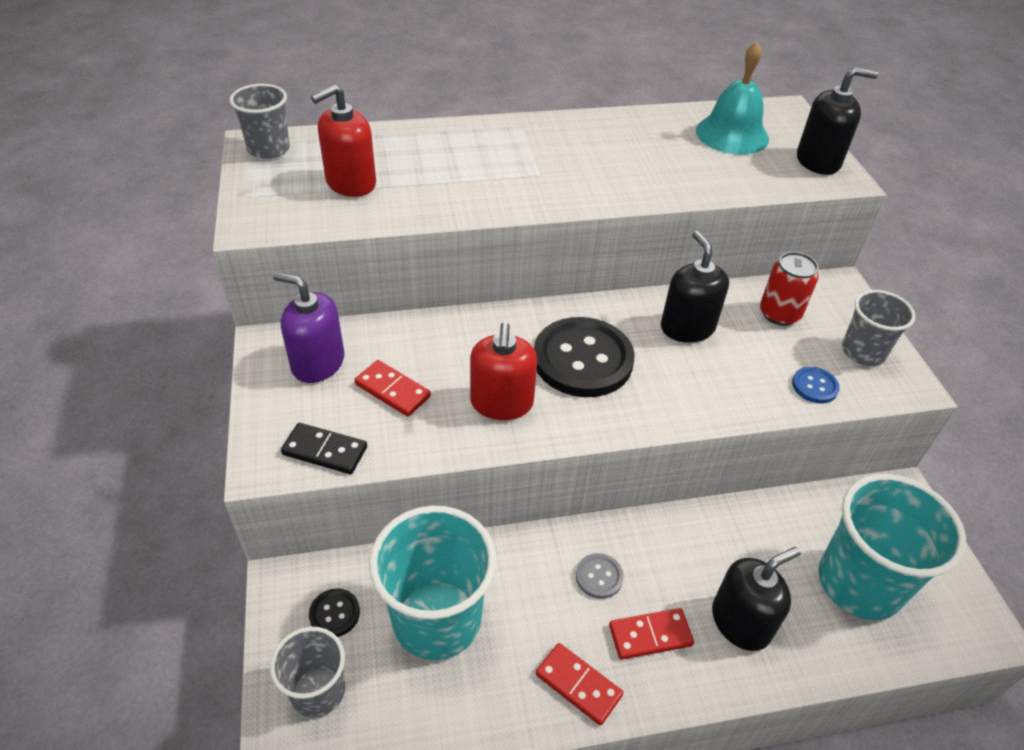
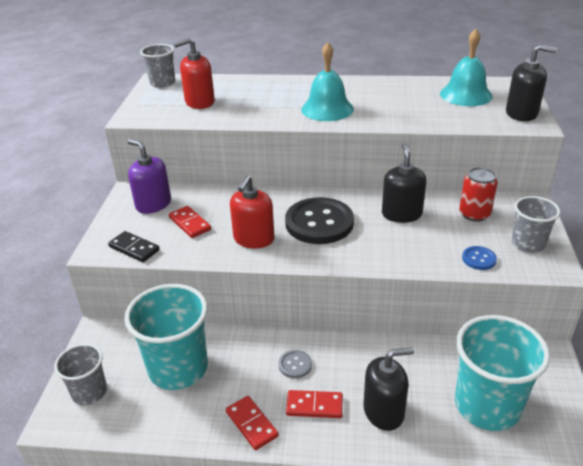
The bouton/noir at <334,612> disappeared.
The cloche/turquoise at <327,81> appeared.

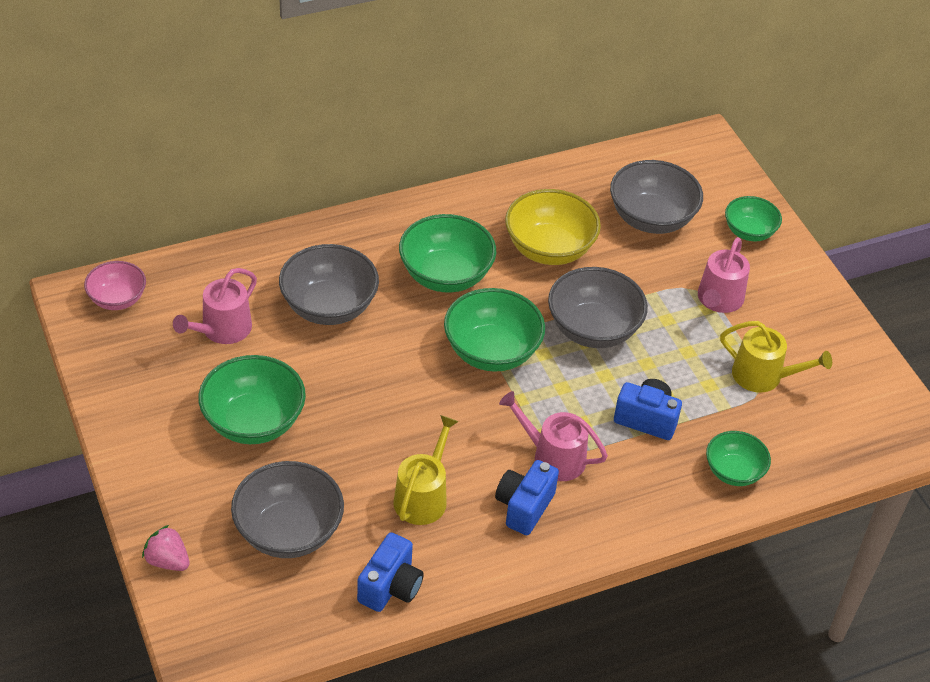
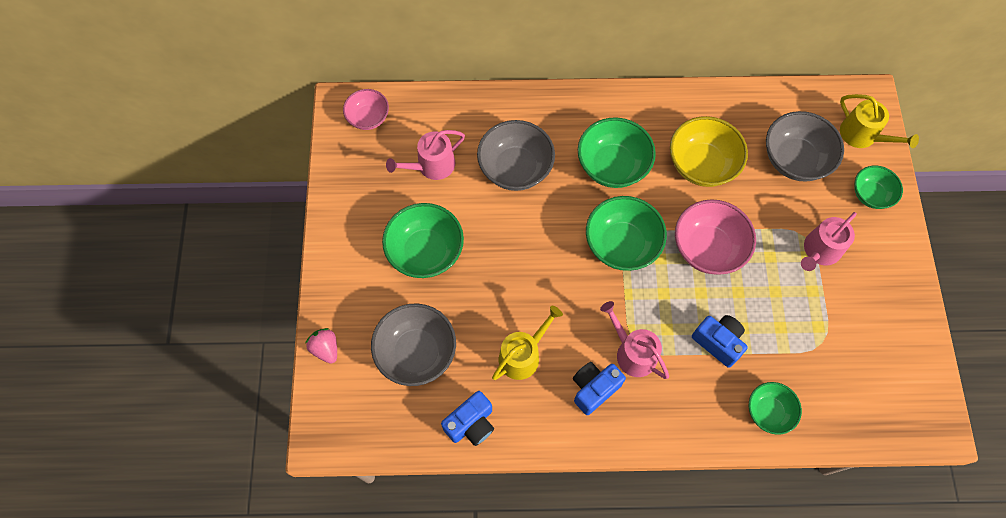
The bol/gris at <598,307> became the bol/rose at <715,237>.
The arrosoir/jaune moved from <776,357> to <879,121>.

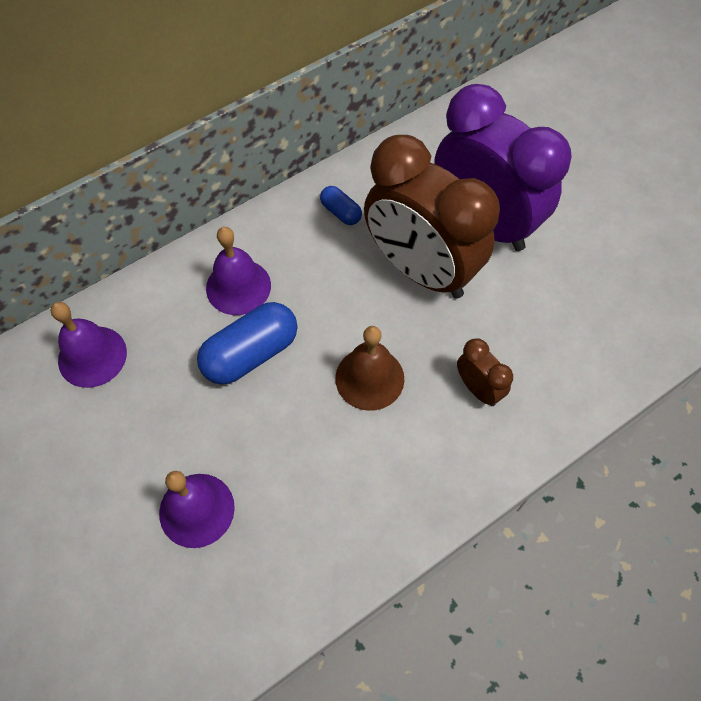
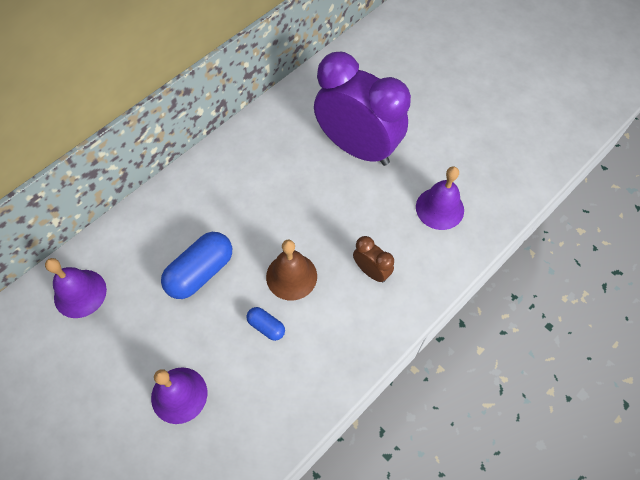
The cloche/violet moved from <238,271> to <440,198>.
The gélule/bleu moved from <341,205> to <265,324>.
The réveil/marron at <432,217> disappeared.

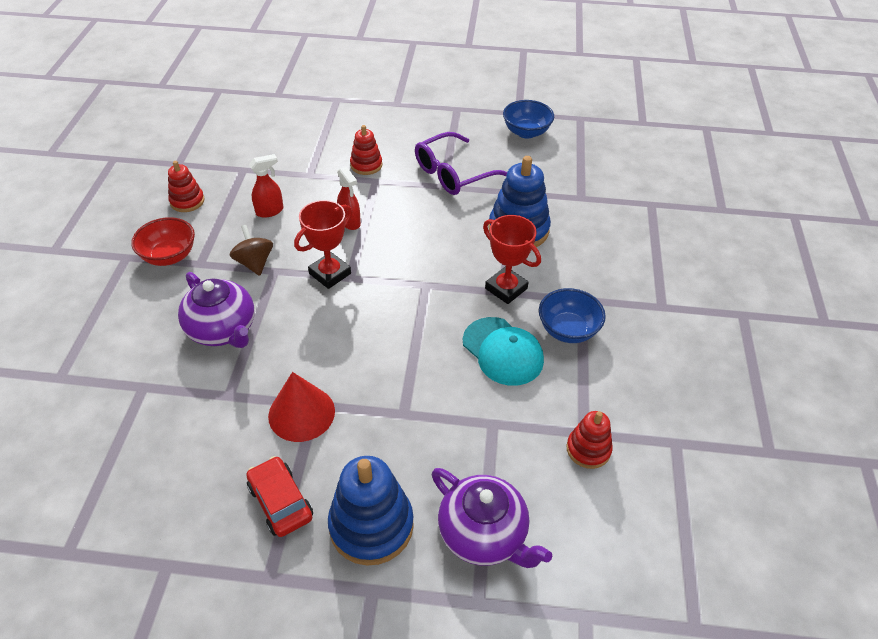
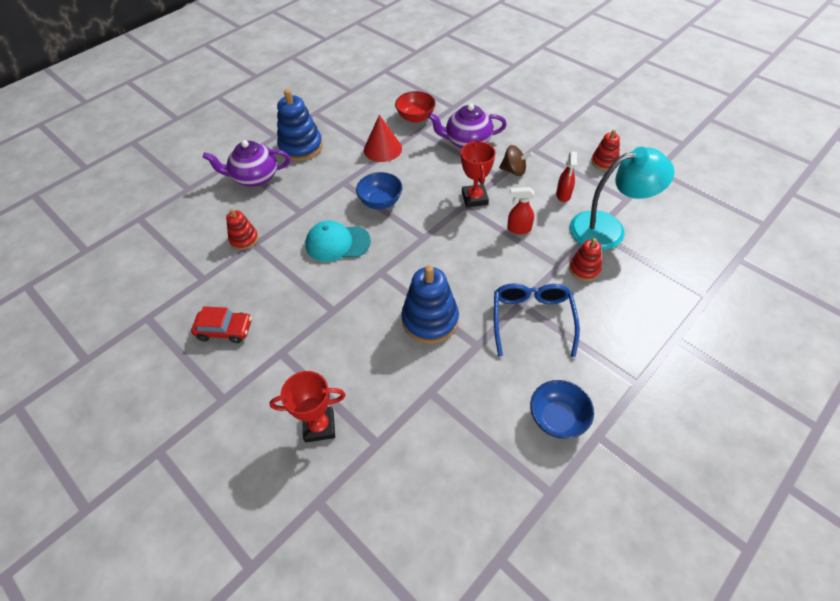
The bol/rouge moved from <163,241> to <415,107>.
The voiture/rouge moved from <279,496> to <221,324>.
The lunettes/violet at <461,163> became the lunettes/bleu at <537,320>.
The trophée/rouge moved from <512,259> to <307,407>.
The bol/bleu moved from <572,315> to <379,190>.
The lampe/turquoise at <622,198> appeared.

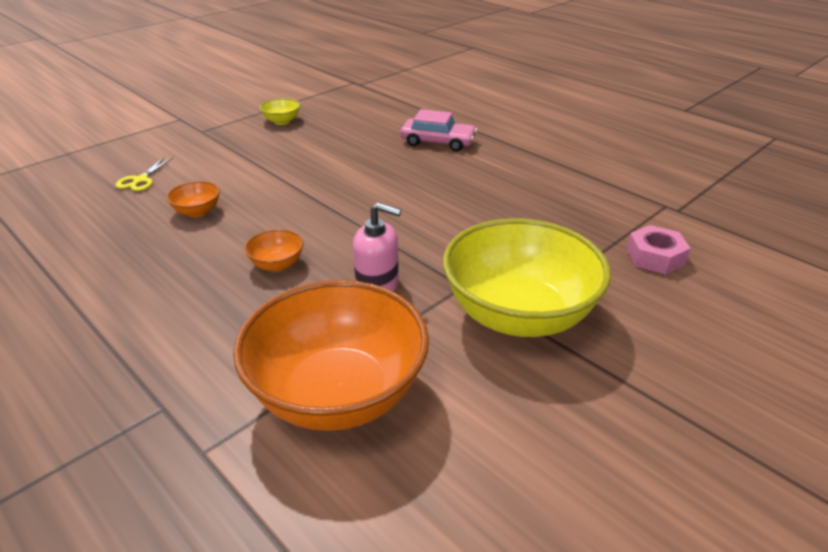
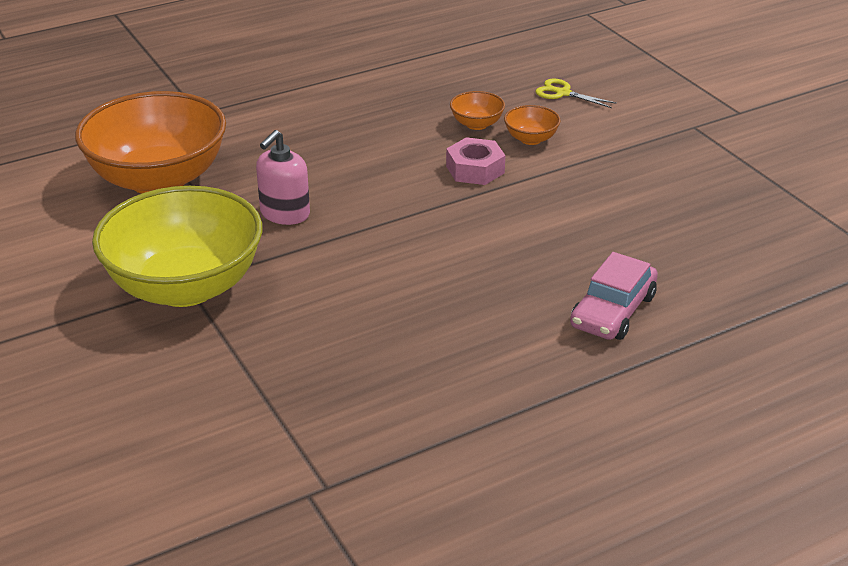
The bol/orange moved from <274,250> to <532,125>.
The bol/jaune at <280,111> disappeared.
The écrou/rose moved from <658,250> to <475,161>.

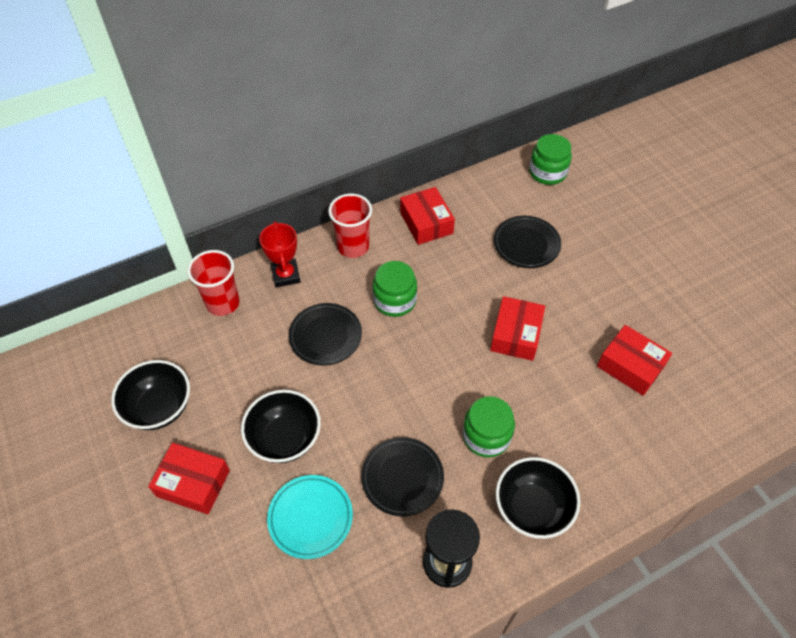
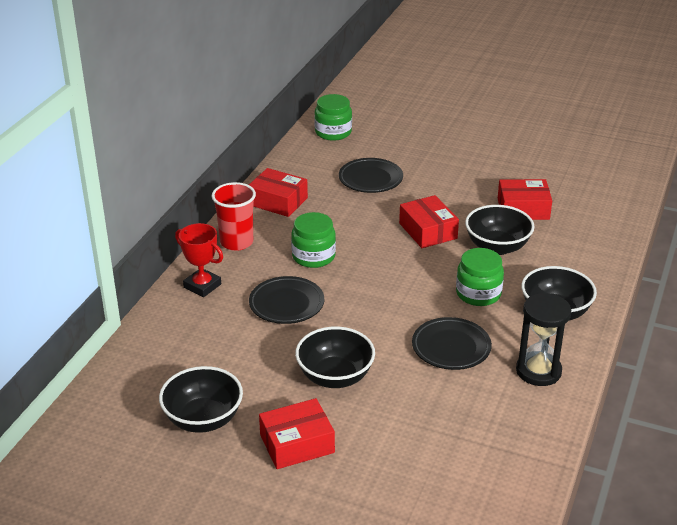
The gobelet/rouge at <213,283> disappeared.
The assiette/turquoise at <310,517> disappeared.
The bol/noir at <500,230> appeared.

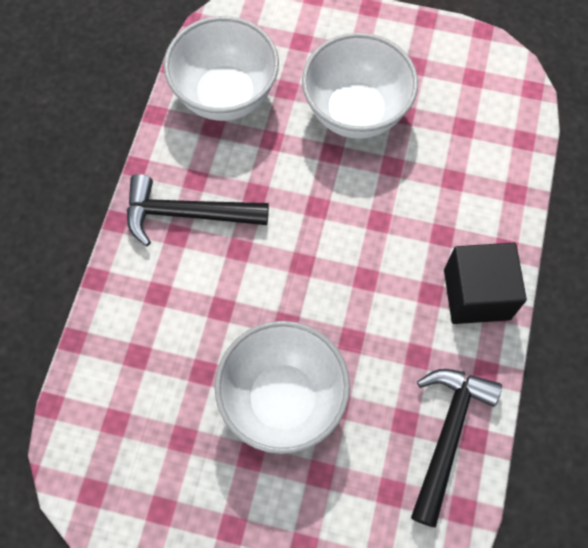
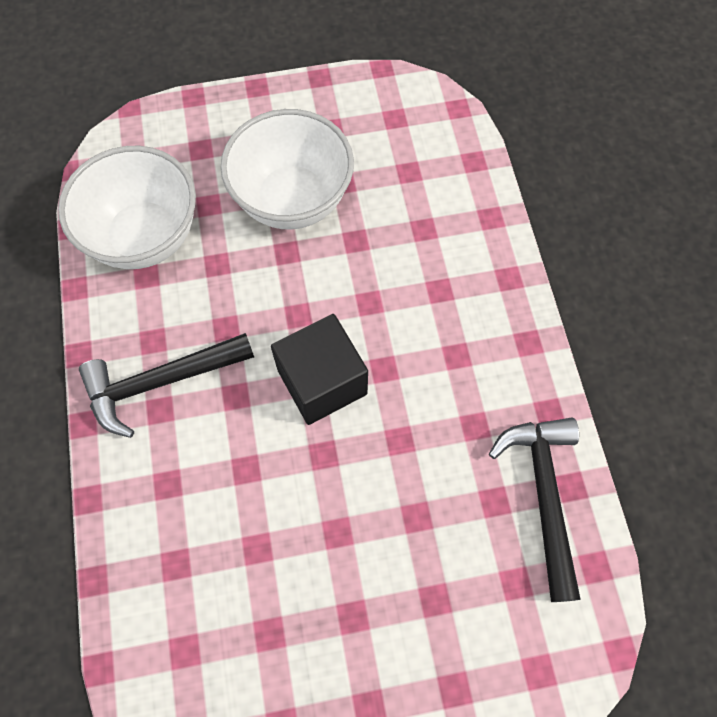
The bol/blanc at <282,387> disappeared.
The cube/noir moved from <485,283> to <319,369>.

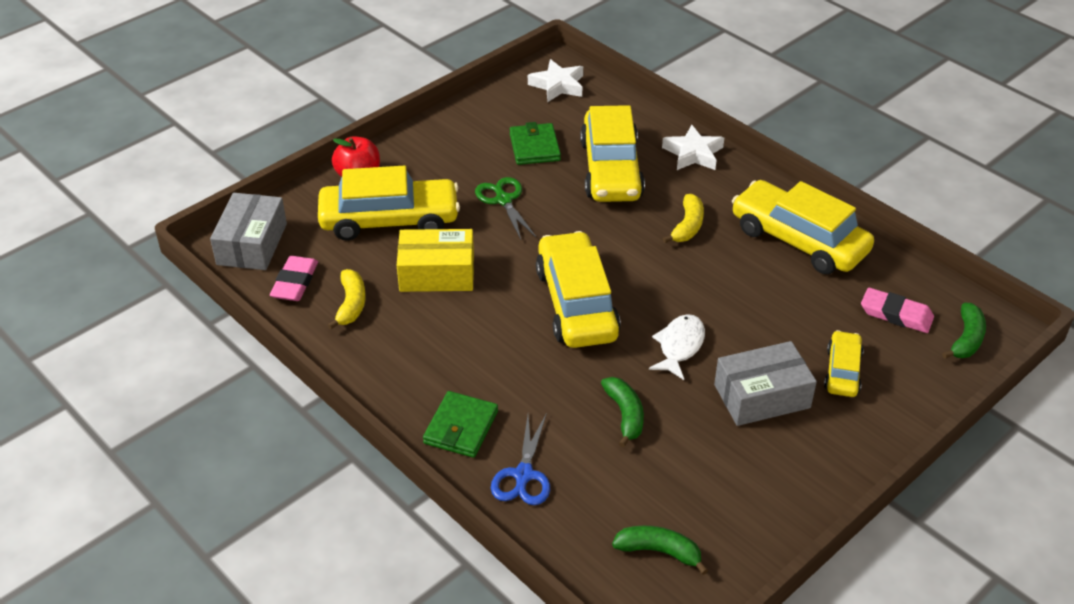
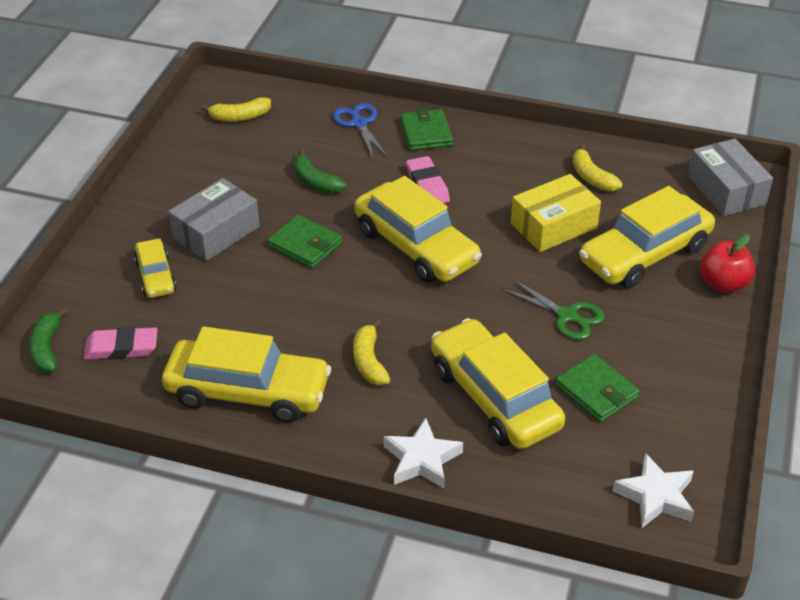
The gomme/rose moved from <294,278> to <428,179>.
The banane/vert at <660,550> became the banane/jaune at <236,109>.
The poisson/blanc at <677,347> was replaced by the portefeuille/vert at <305,242>.

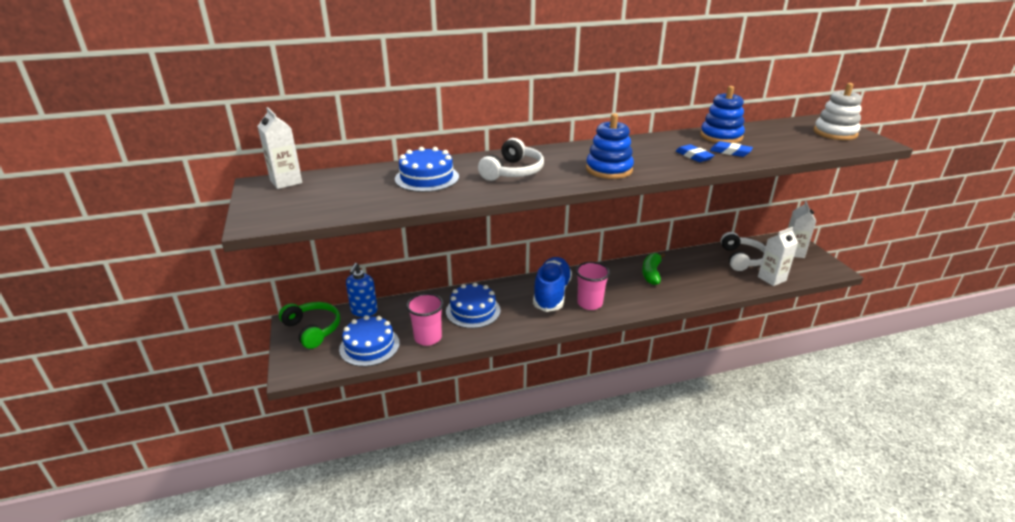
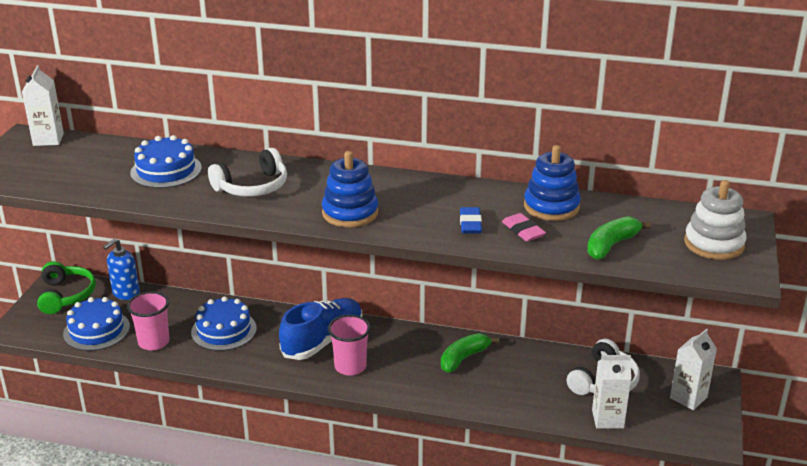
The gomme/bleu at <731,149> became the gomme/rose at <524,227>.
The banane/vert at <619,238> appeared.

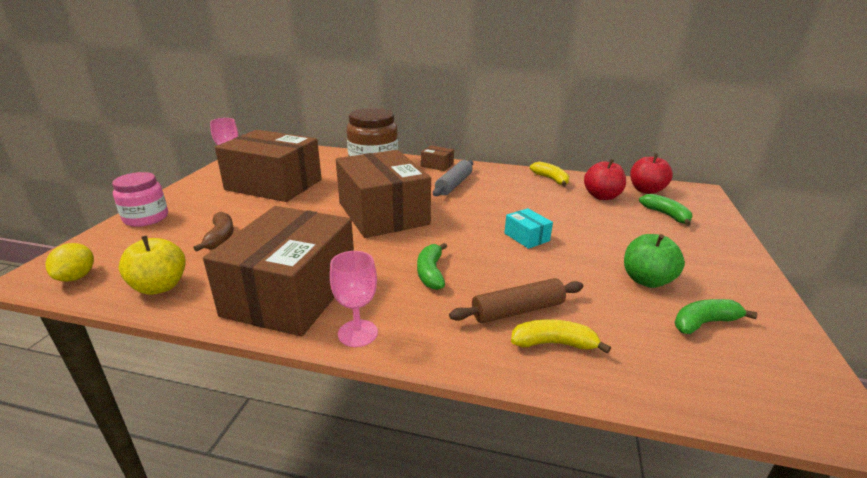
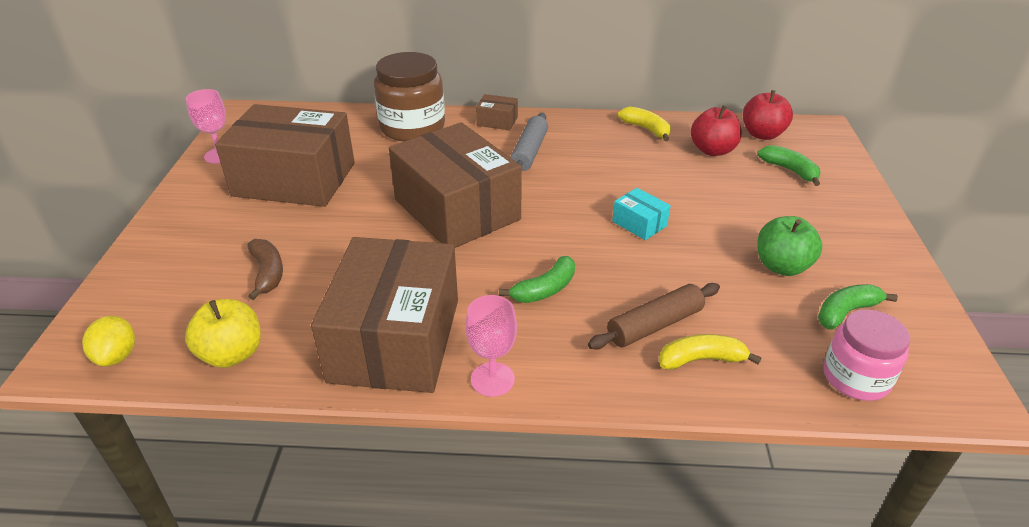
The bocal/rose moved from <140,199> to <866,355>.
The banane/vert at <432,266> turned 120 degrees counterclockwise.

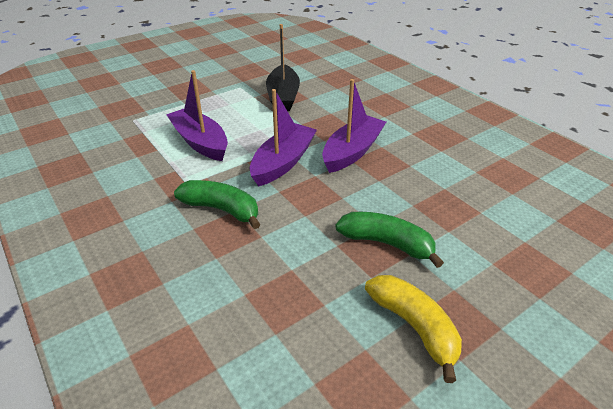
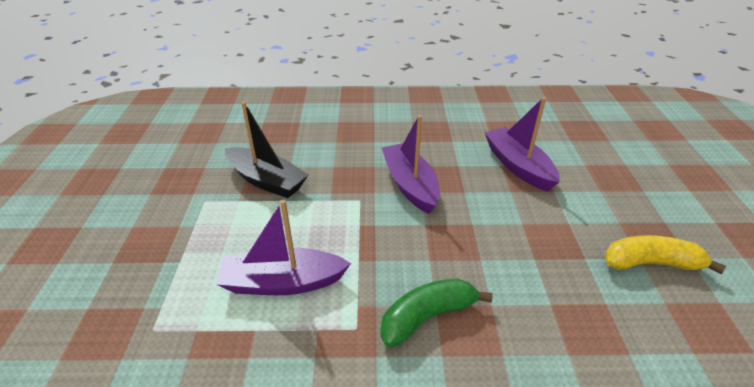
The bateau/violet moved from <283,137> to <522,144>.
The banane/vert at <389,240> disappeared.

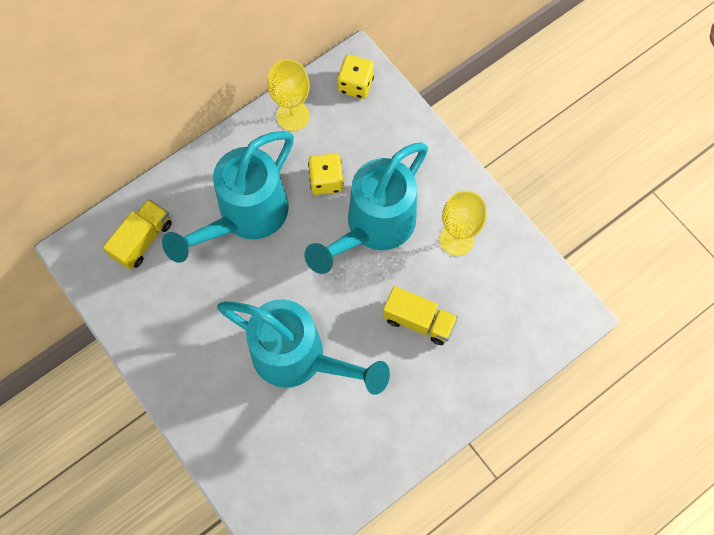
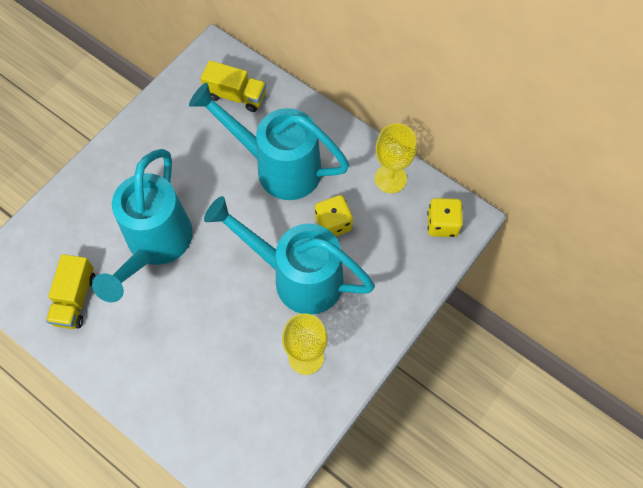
The camion/jaune moved from <420,315> to <70,291>.

